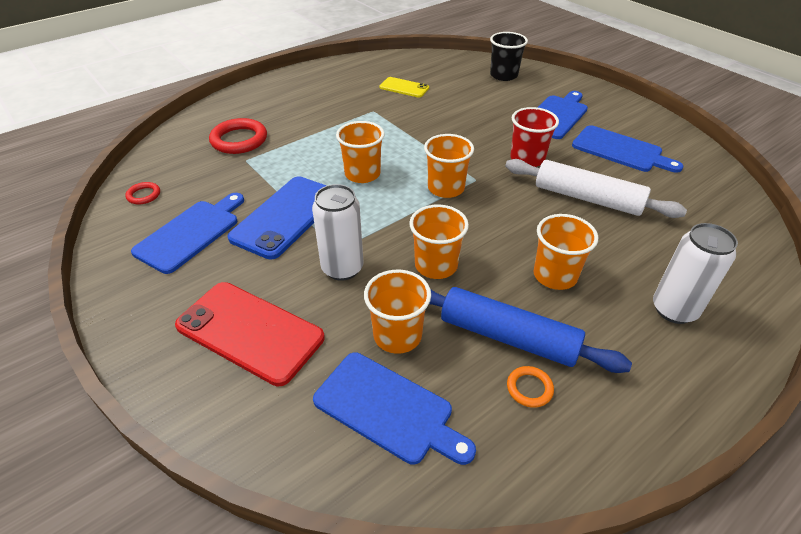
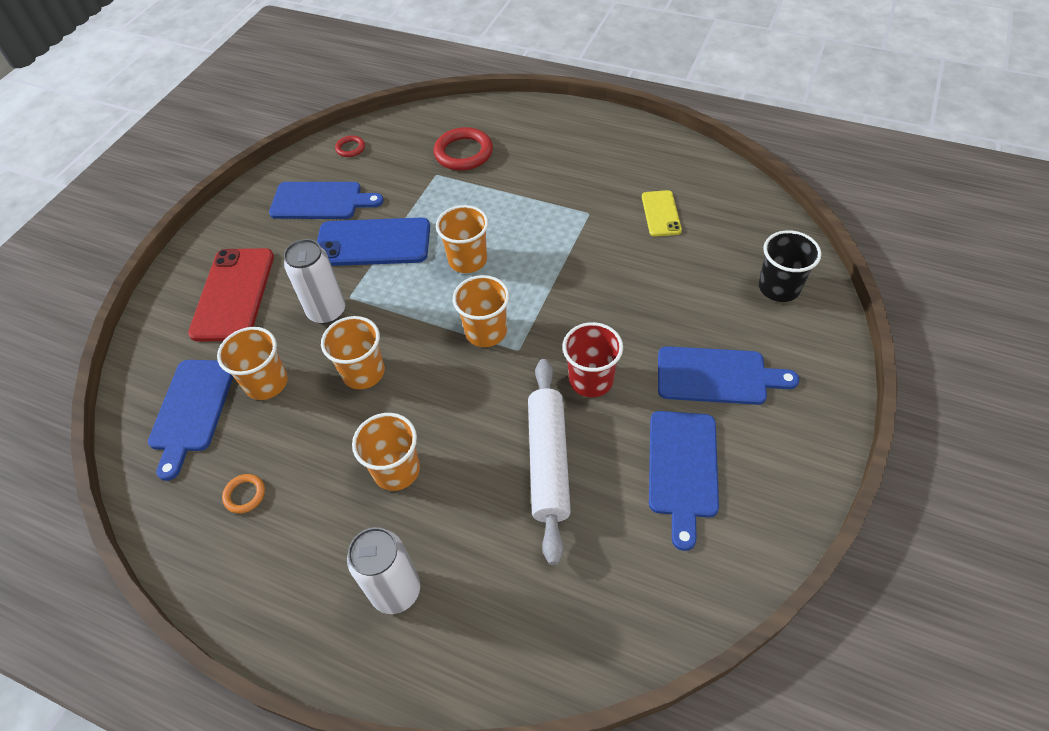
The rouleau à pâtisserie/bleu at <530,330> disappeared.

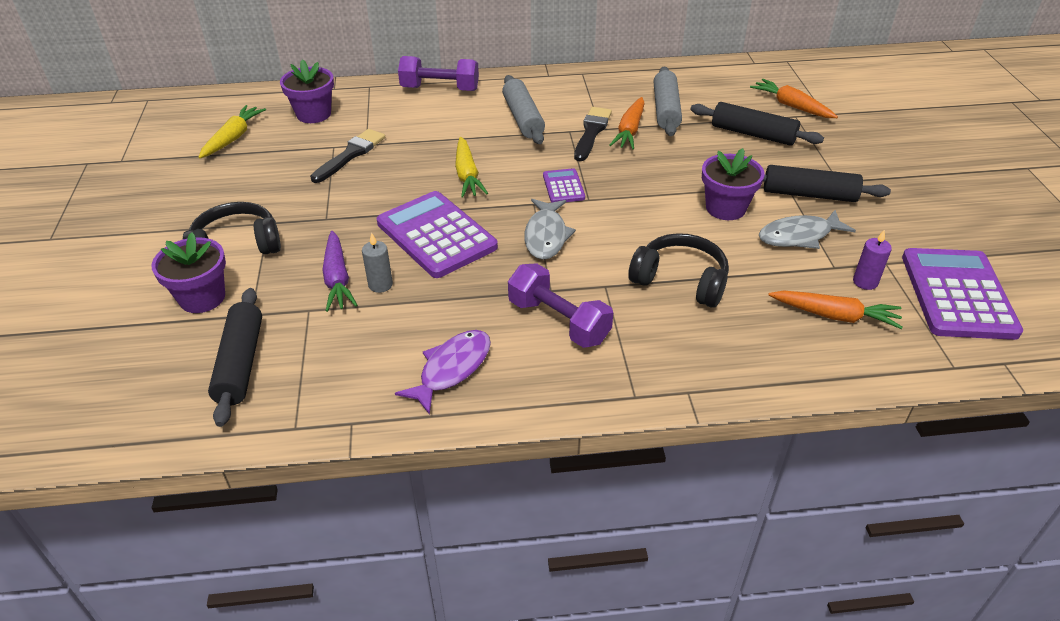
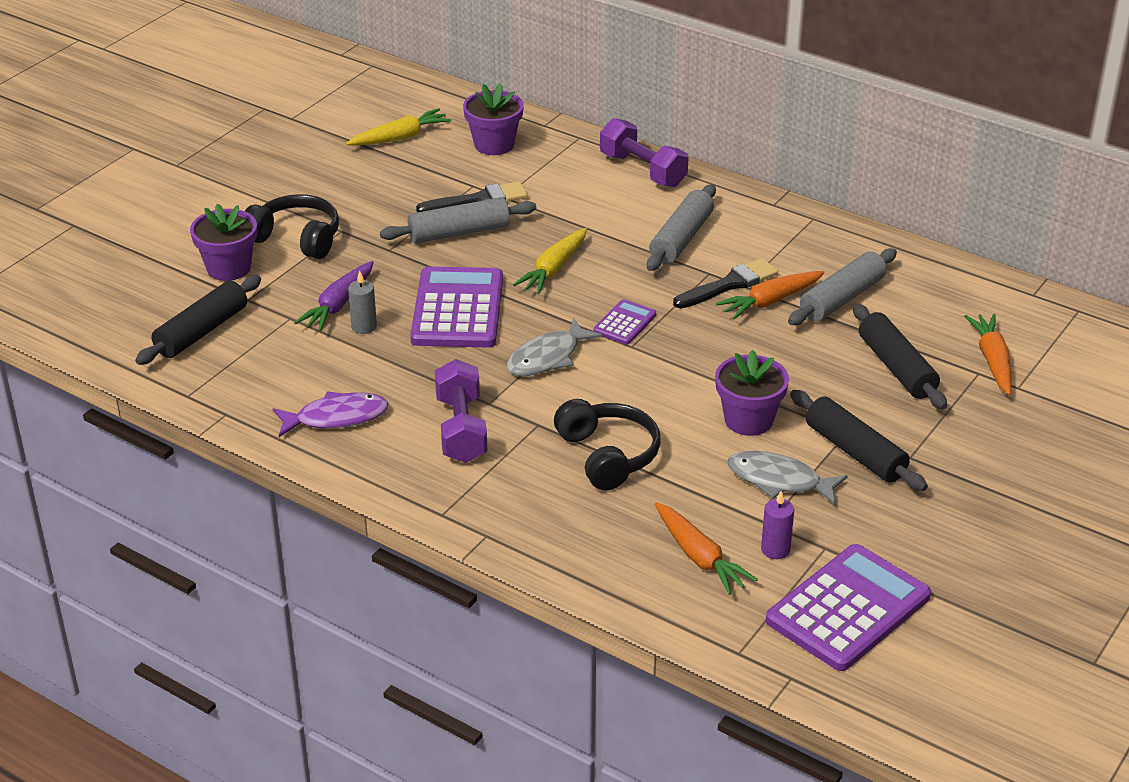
The rouleau à pâtisserie/gris at <458,220> appeared.

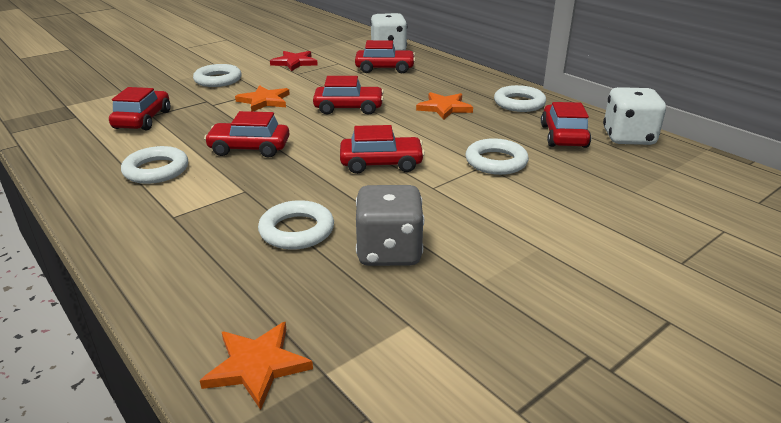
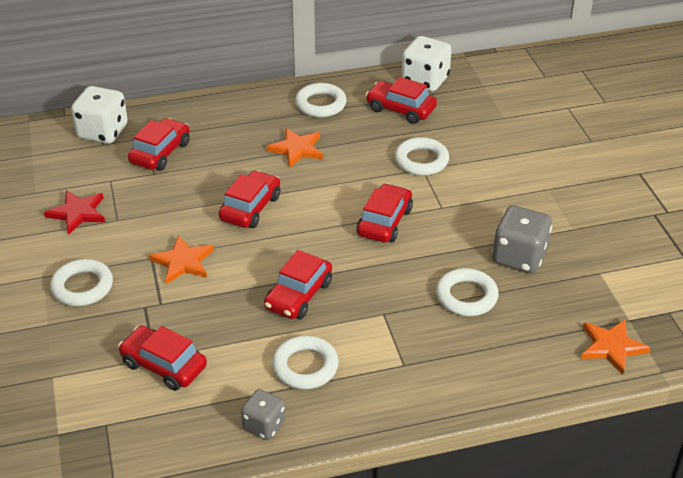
The dé/gris at <263,414> appeared.

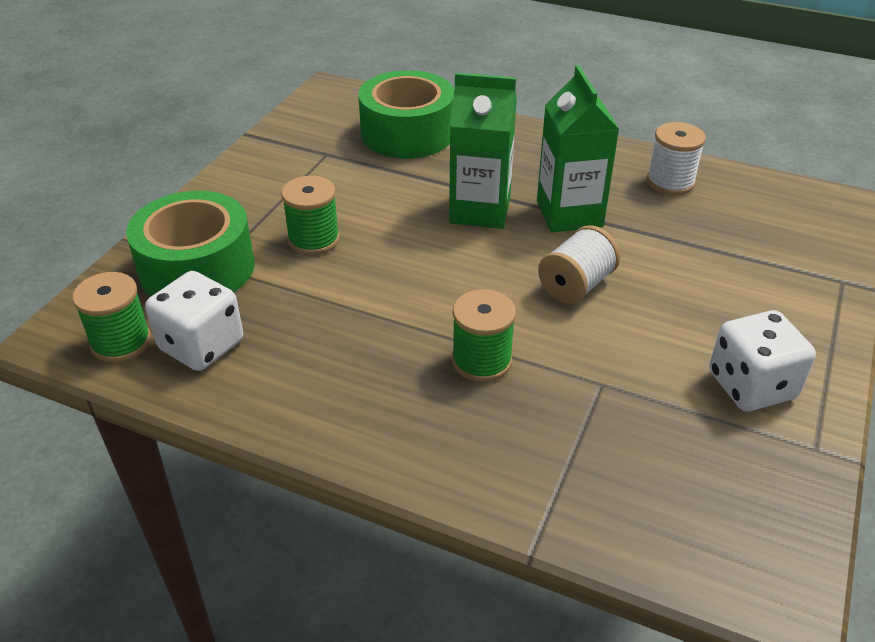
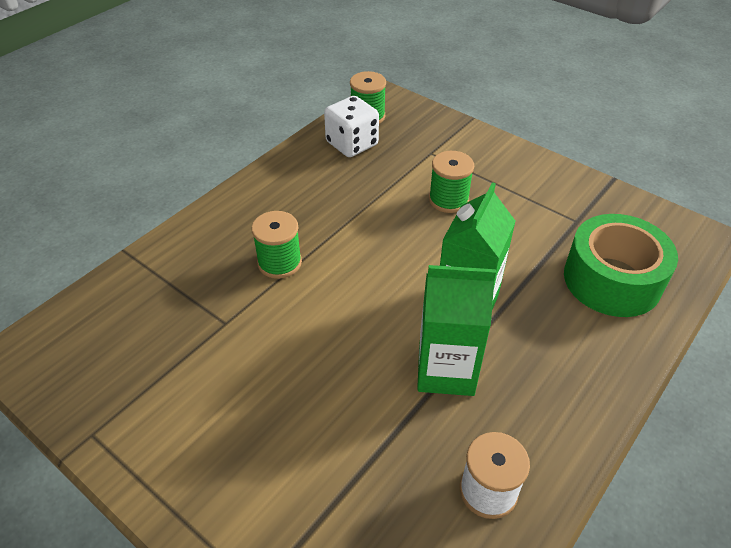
The ruban adhésif/vert at <190,243> disappeared.
The bobine/blanc at <579,264> disappeared.
The dé/blanc at <762,360> disappeared.

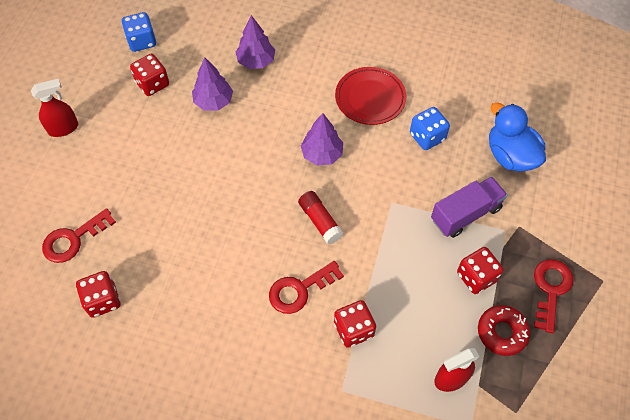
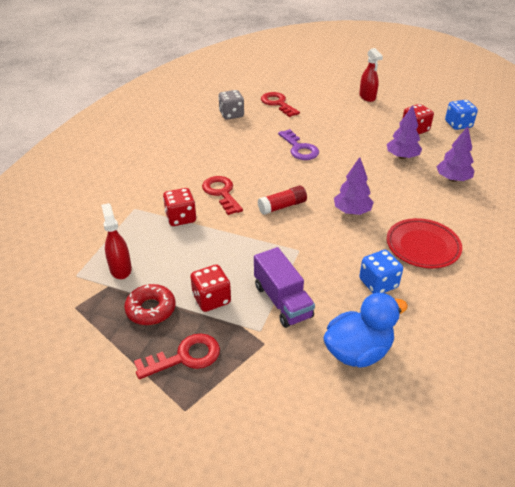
The dé/rouge at <98,294> became the dé/gris at <231,105>.
The clé/rouge at <553,296> turned 45 degrees counterclockwise.
The clé/violet at <298,144> appeared.

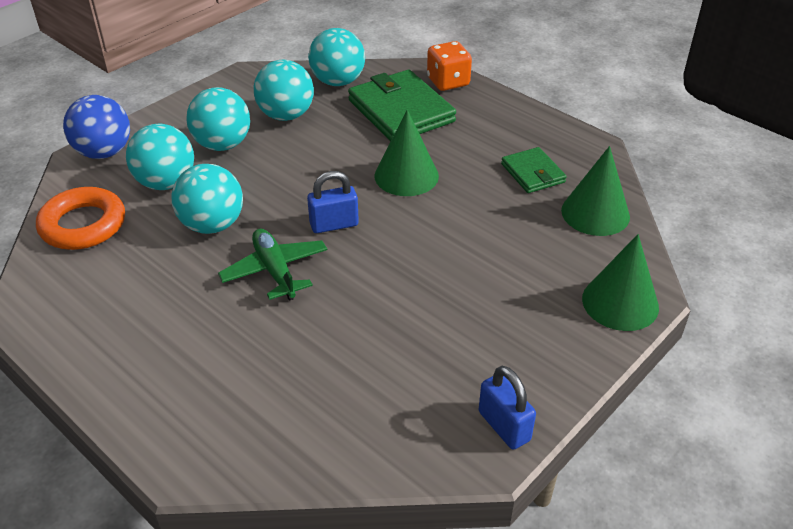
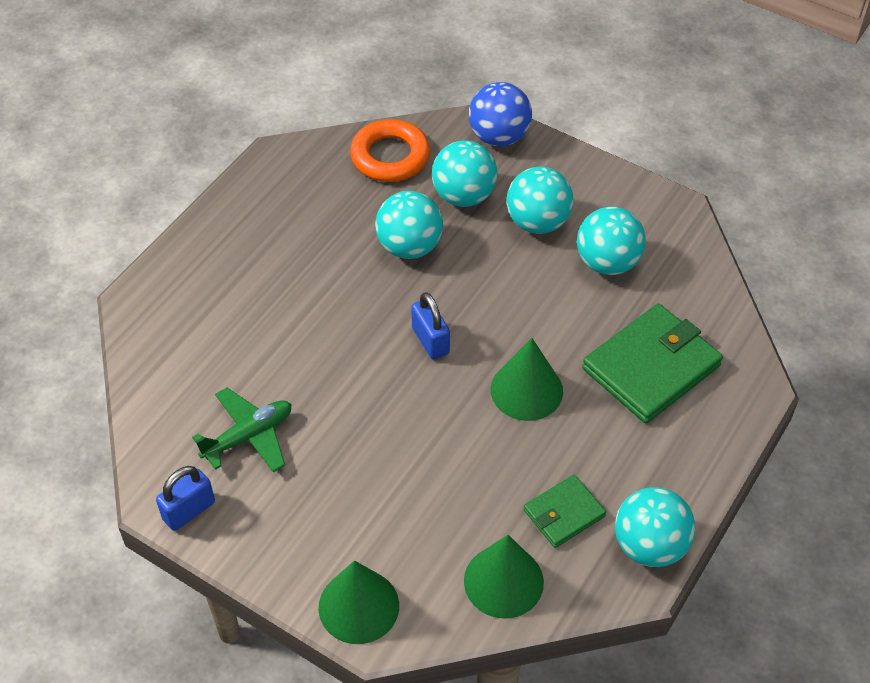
The avion/vert moved from <272,264> to <241,429>.
The balle/turquoise moved from <336,57> to <655,527>.
The dé/orange at <449,66> disappeared.

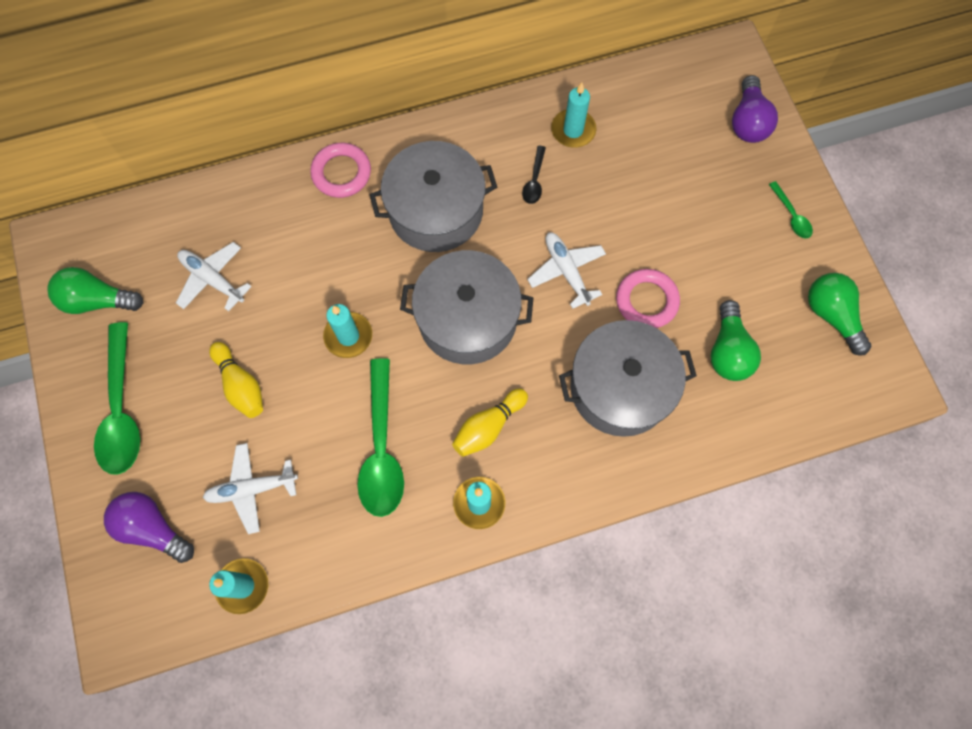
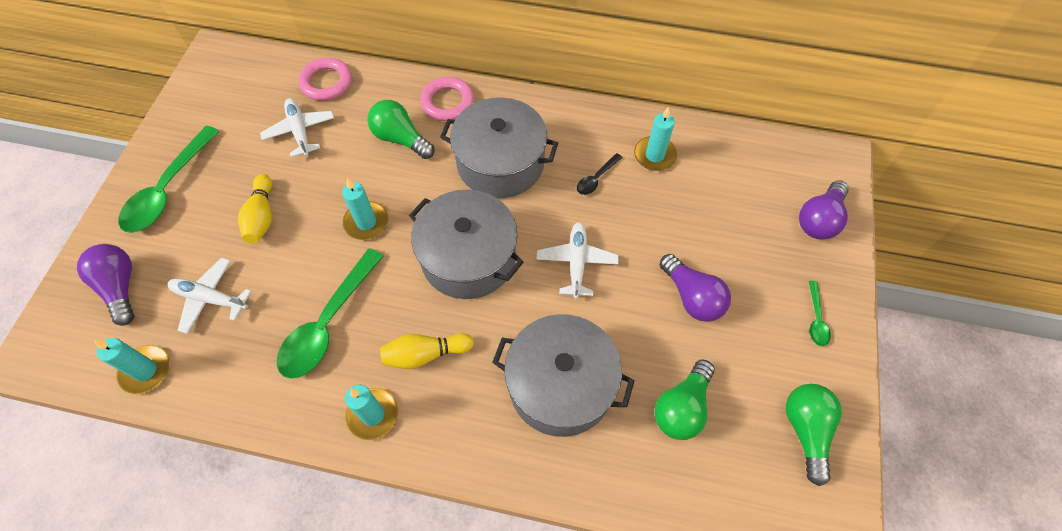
The ampoule/vert moved from <95,290> to <400,129>.
The anneau/rose moved from <648,298> to <325,79>.
The ampoule/violet at <695,288> appeared.

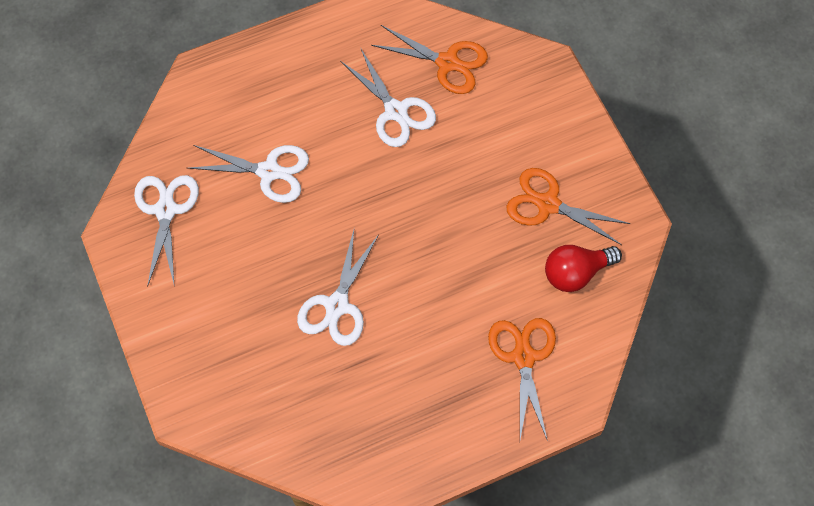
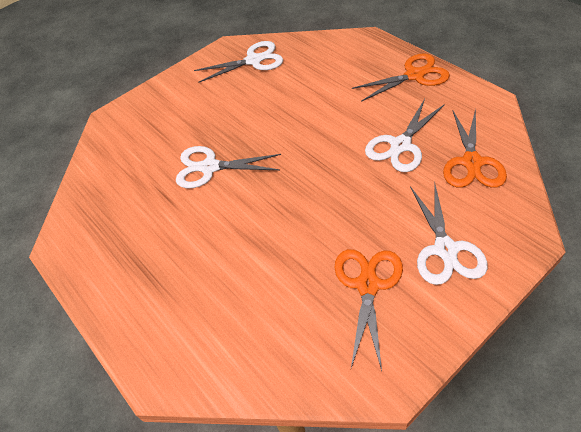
The ciseaux/blanc moved from <248,174> to <449,233>.
The ciseaux/orange moved from <522,379> to <401,77>.
The ampoule/rouge at <583,268> disappeared.

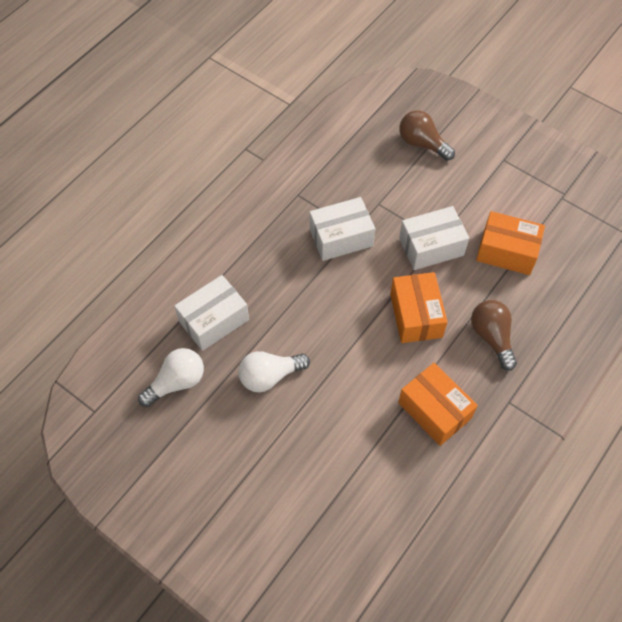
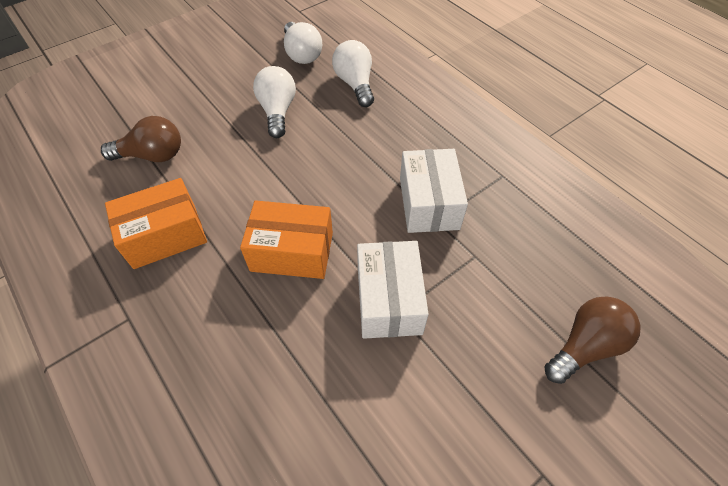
The boîte/blanc at <211,313> was replaced by the ampoule/blanc at <353,73>.
The ampoule/marron moved from <494,335> to <141,139>.
The boîte/orange at <510,243> disappeared.

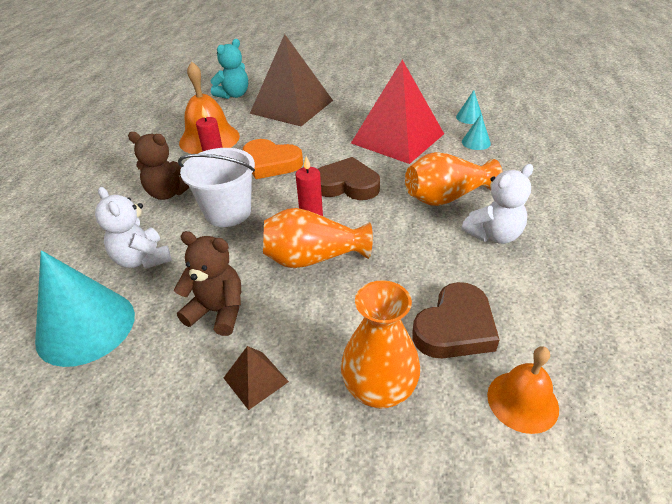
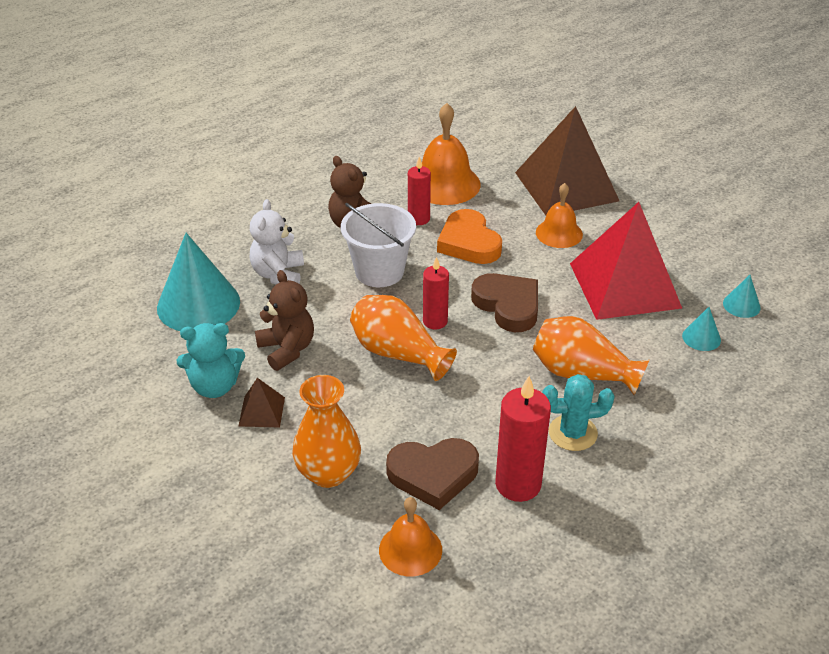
The ours en peluche/turquoise moved from <229,69> to <211,360>.
The ours en peluche/blanc at <497,204> was replaced by the cactus/turquoise at <578,412>.
The bougie/rouge at <523,439> appeared.
The cloche/orange at <559,215> appeared.

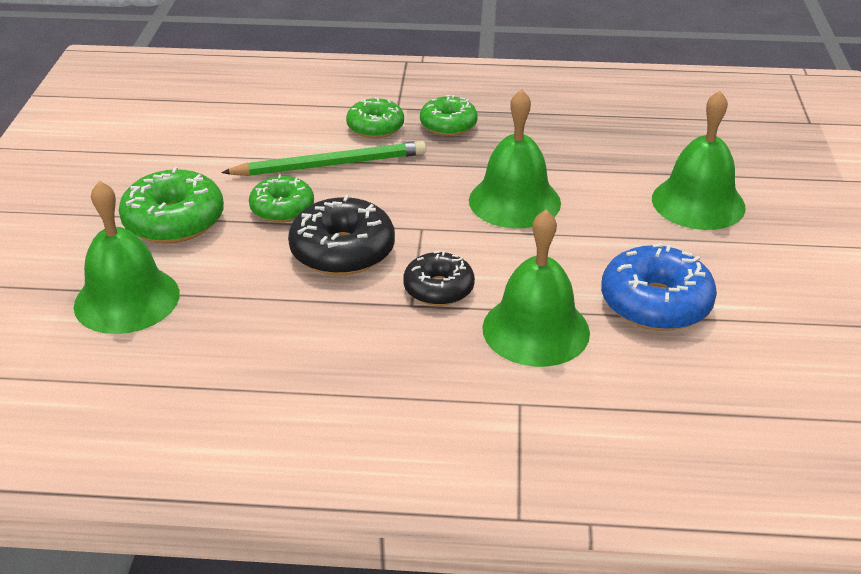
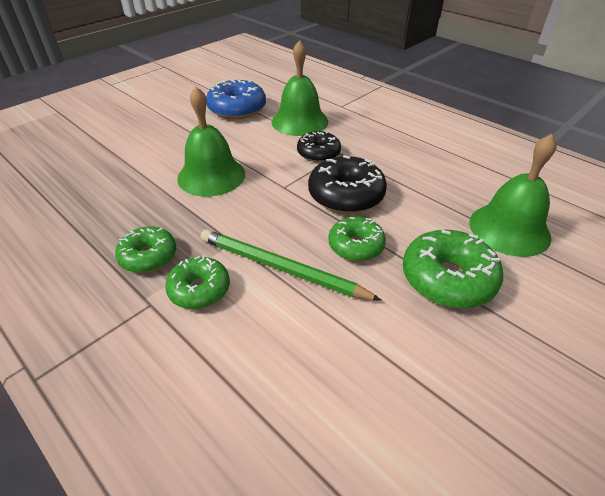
The cloche/vert at <699,160> disappeared.

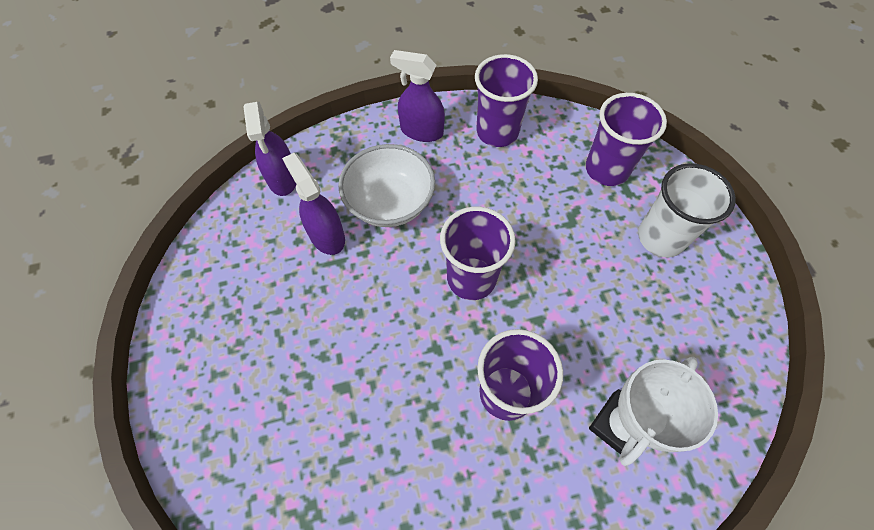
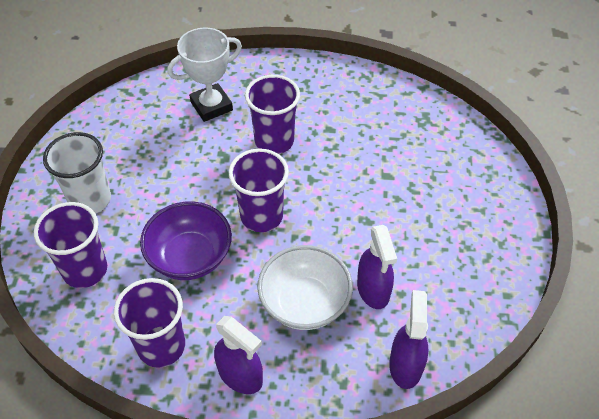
The bol/violet at <186,240> appeared.

